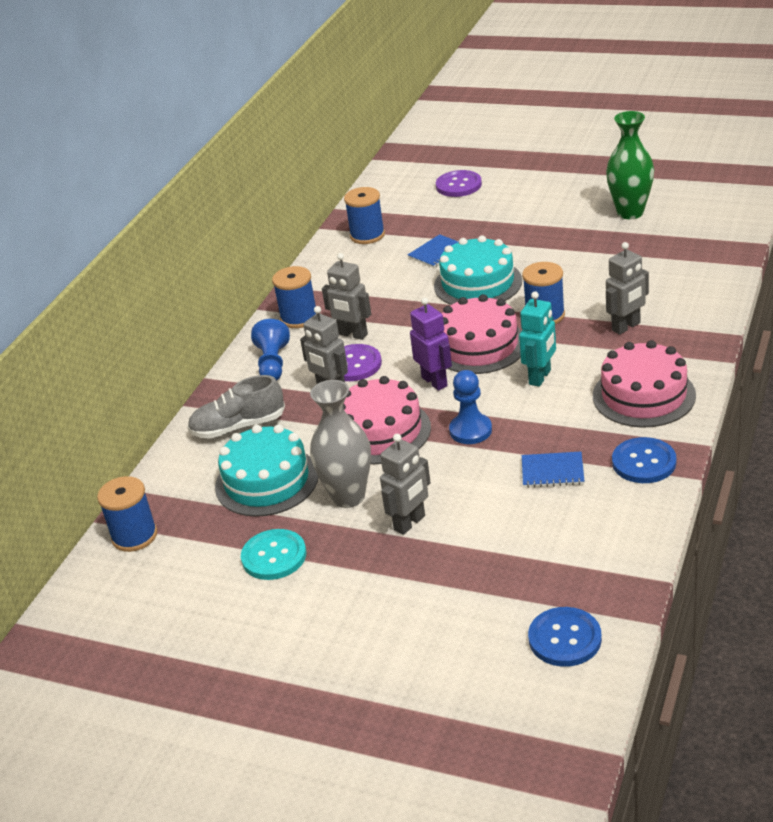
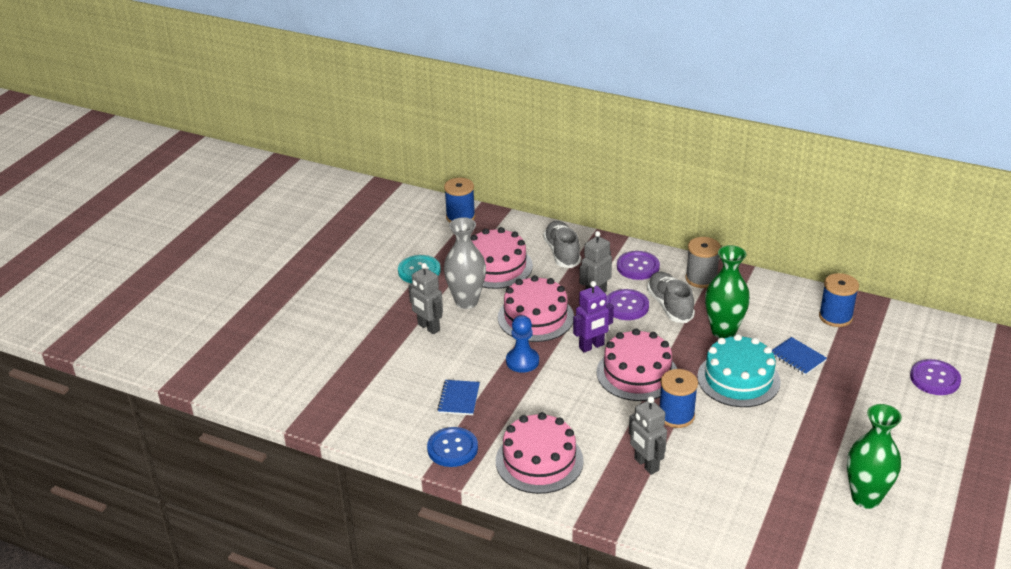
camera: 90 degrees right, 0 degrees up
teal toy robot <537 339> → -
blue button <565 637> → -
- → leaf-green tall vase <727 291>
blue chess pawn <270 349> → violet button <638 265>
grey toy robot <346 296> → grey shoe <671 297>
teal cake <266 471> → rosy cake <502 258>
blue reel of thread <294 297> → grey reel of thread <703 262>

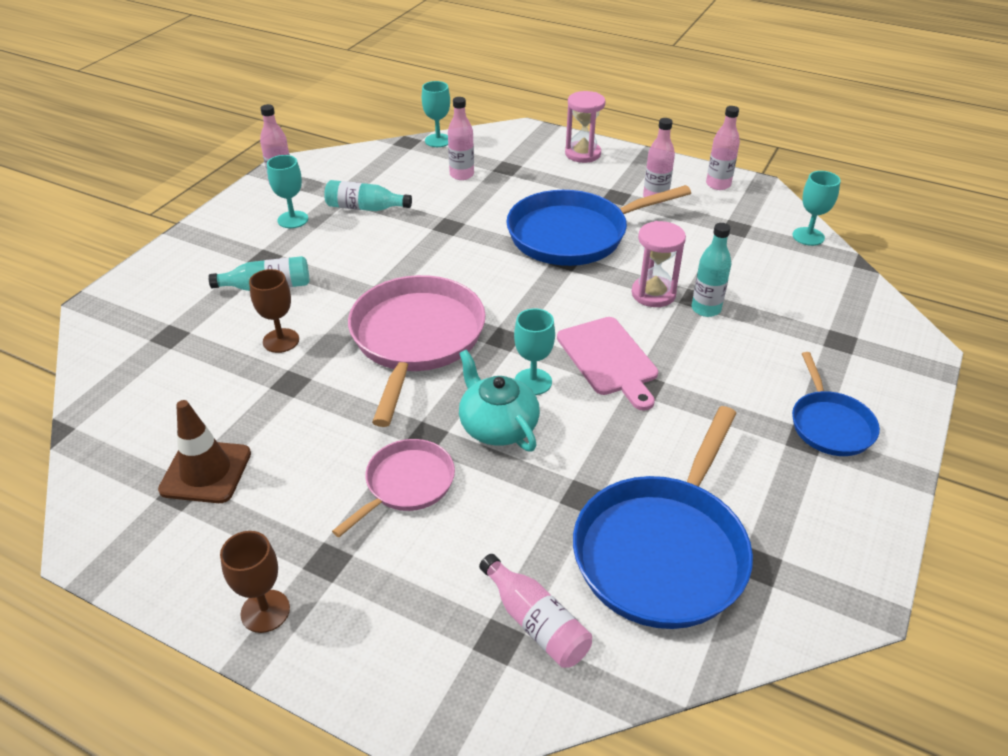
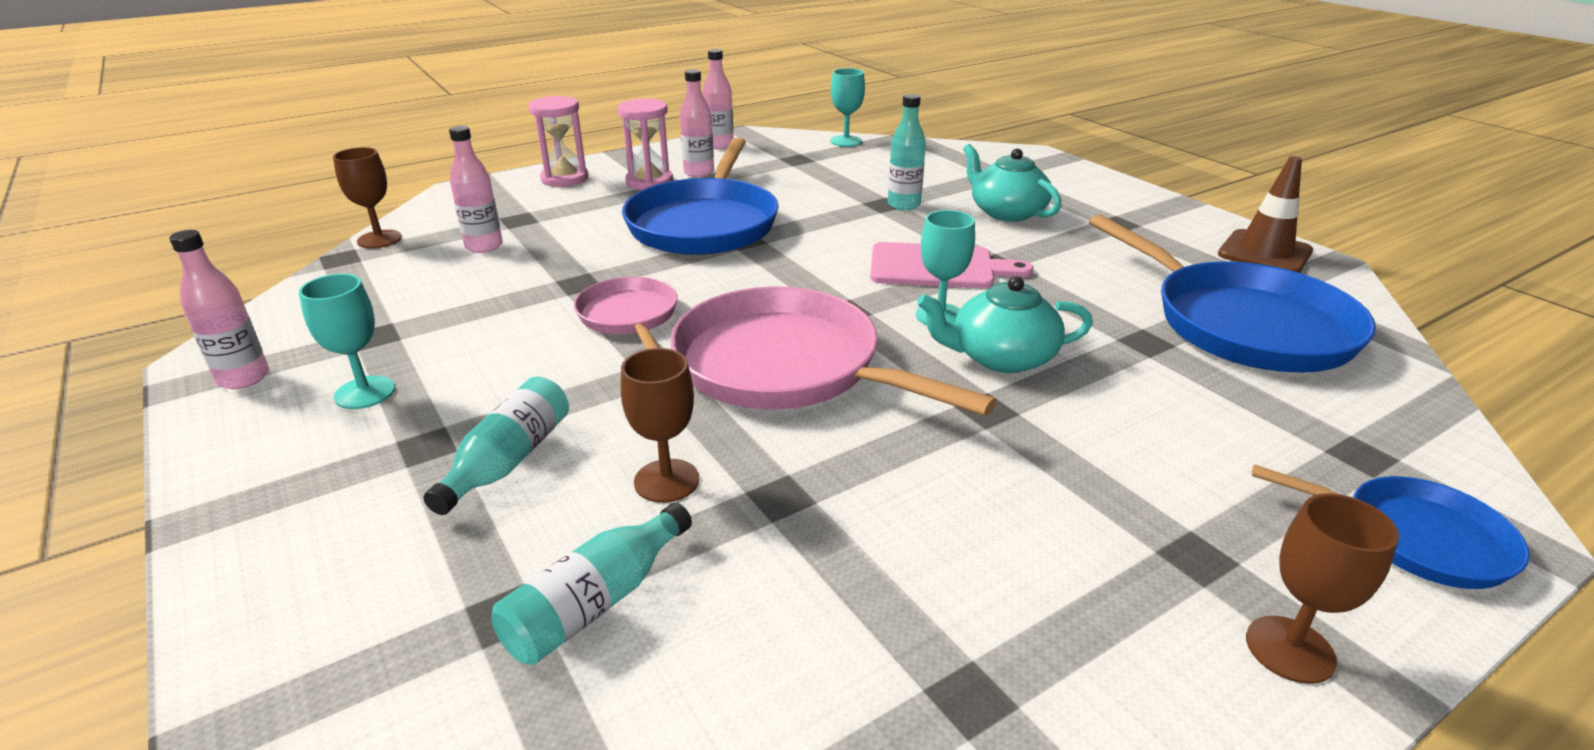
camera: 60 degrees left, 10 degrees down
rosy drink bottle <535 611> → -
- → teal china teapot <1012 183>
brown safety cone <204 451> → brown safety cone <1265 214>, moved
teal drink bottle <368 195> → teal drink bottle <591 583>, moved
rosy skillet <393 488> → rosy skillet <626 313>, moved
rosy hourglass <659 264> → rosy hourglass <645 144>, moved
blue skillet <836 404> → blue skillet <1391 526>, moved
teal wine glass <436 114> → brown wine glass <367 197>

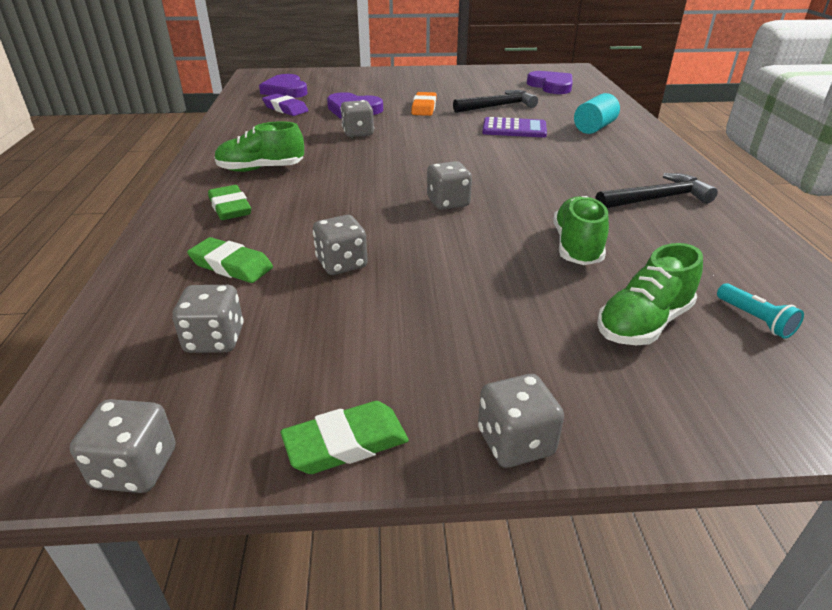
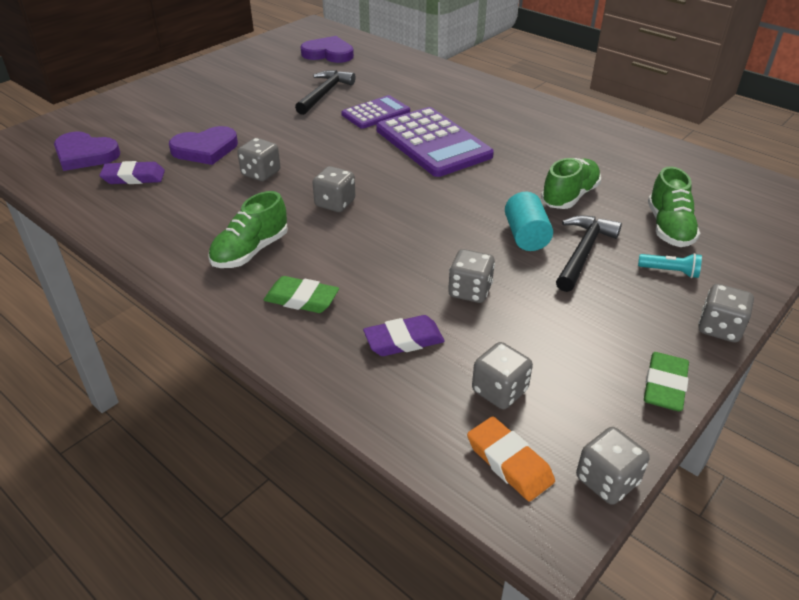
camera: 45 degrees left, 5 degrees up
- → violet pocket calculator <435 142>
orange-coloured pencil eraser <424 104> → orange-coloured pencil eraser <511 459>, moved
grey game die <449 185> → grey game die <334 189>, moved
teal cylinder <597 113> → teal cylinder <529 221>, moved
ebony carpenter's hammer <657 190> → ebony carpenter's hammer <589 253>, moved
teal flashlight <760 311> → teal flashlight <670 265>, moved
leaf-green pencil eraser <230 260> → violet pencil eraser <404 335>
leaf-green shoe <581 230> → leaf-green shoe <571 183>, 75 degrees clockwise

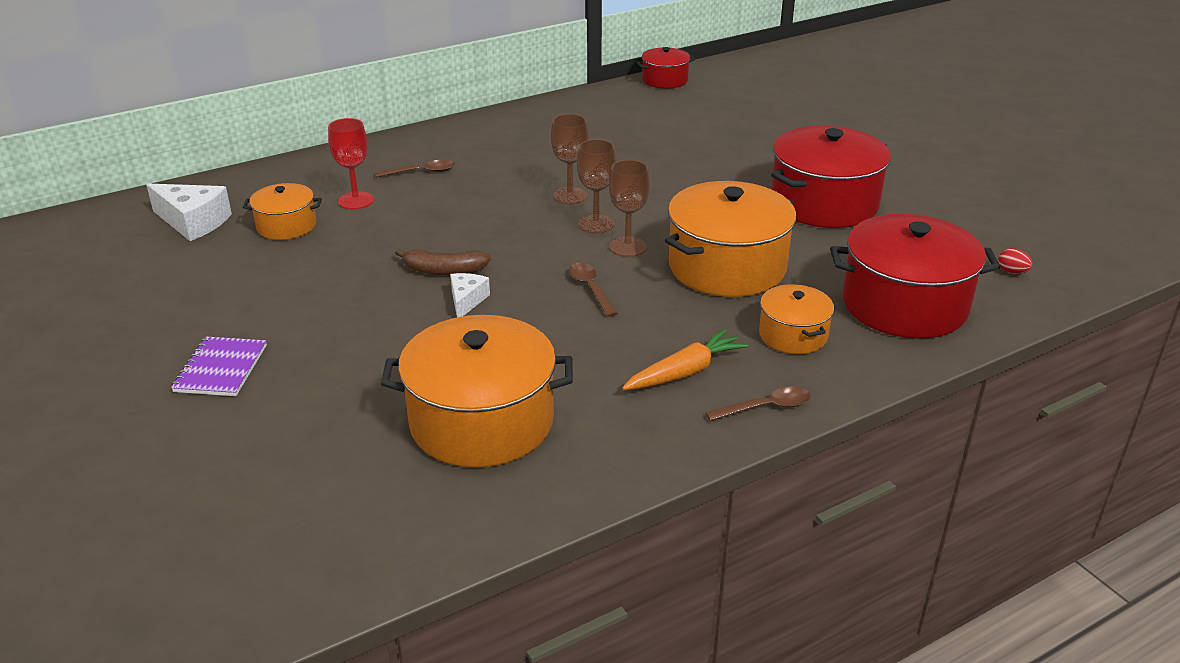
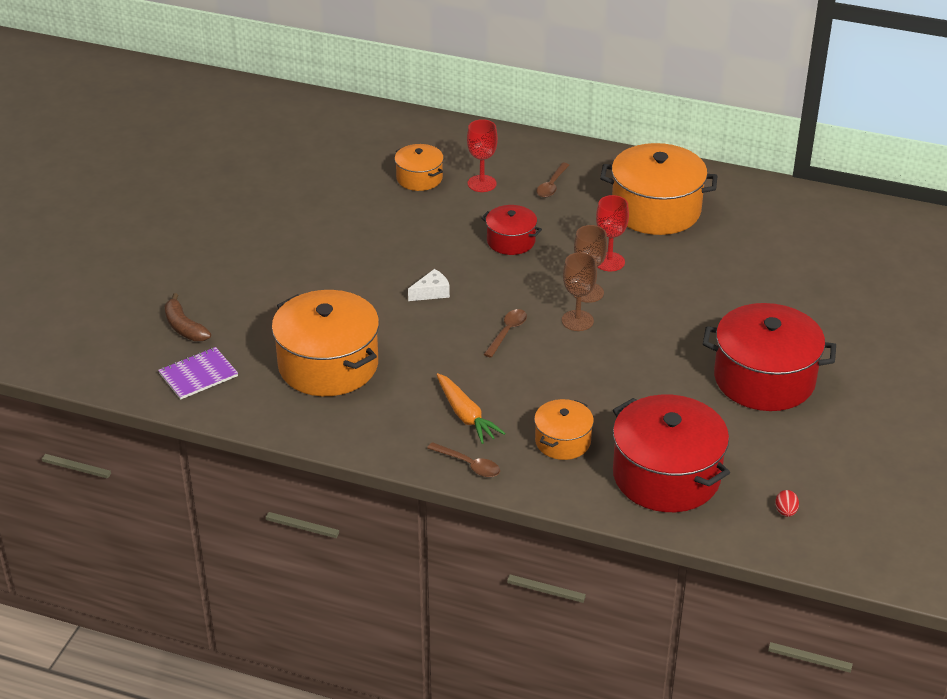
camera: 50 degrees right, 5 degrees up
white piece of cheese <189 212> → -
violet notebook <219 366> → violet notebook <198 373>, moved
brown toy banana <443 261> → brown toy banana <187 317>, moved
scarlet pot <665 68> → scarlet pot <511 230>, moved
orange-coloured pot <730 239> → orange-coloured pot <659 189>, moved
brown wine glass <569 159> → scarlet wine glass <612 233>
brown tablespoon <415 168> → brown tablespoon <553 180>, 75 degrees clockwise
orange-coloured carrot <685 359> → orange-coloured carrot <470 408>, 45 degrees clockwise

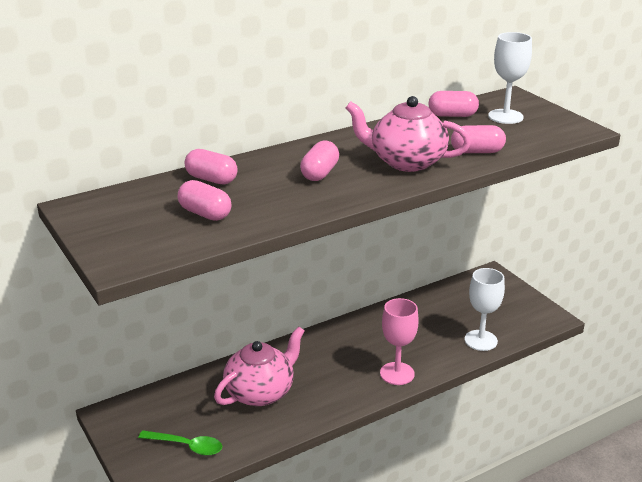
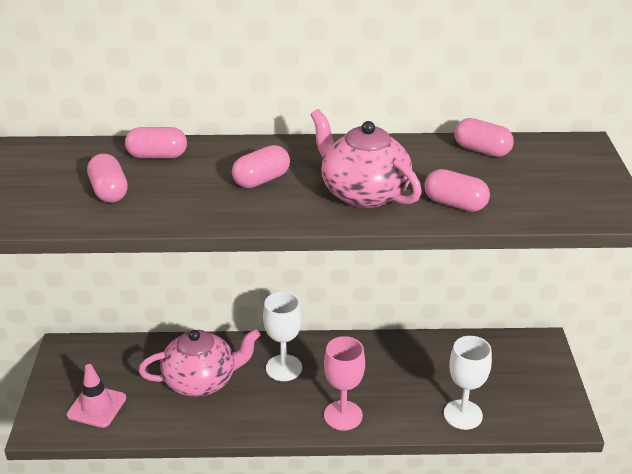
camera: 30 degrees right, 5 degrees up
white wine glass <510 78> → white wine glass <282 336>, moved
leaf-green tablespoon <180 443> → rosy safety cone <96 396>
rosy capsule <211 167> → rosy capsule <156 142>, 60 degrees counterclockwise

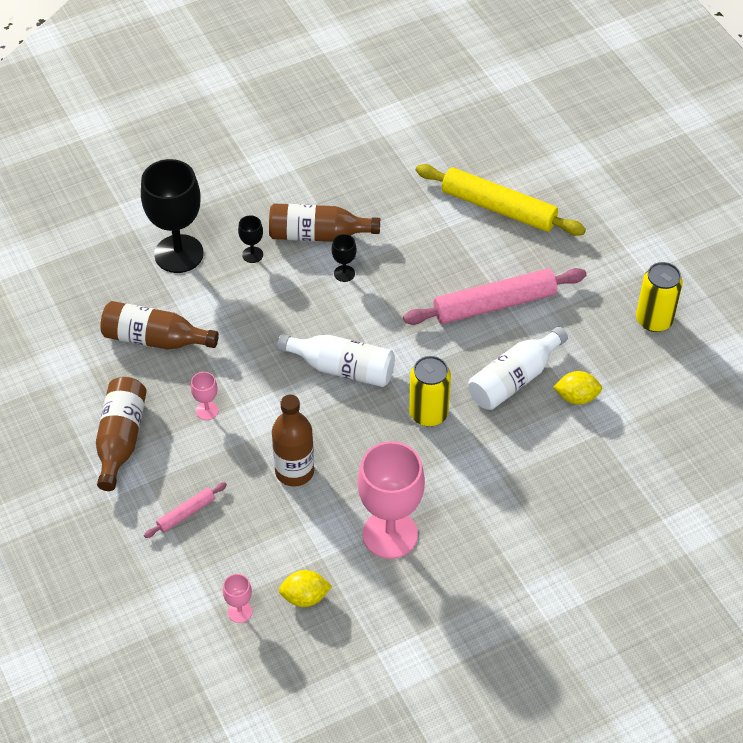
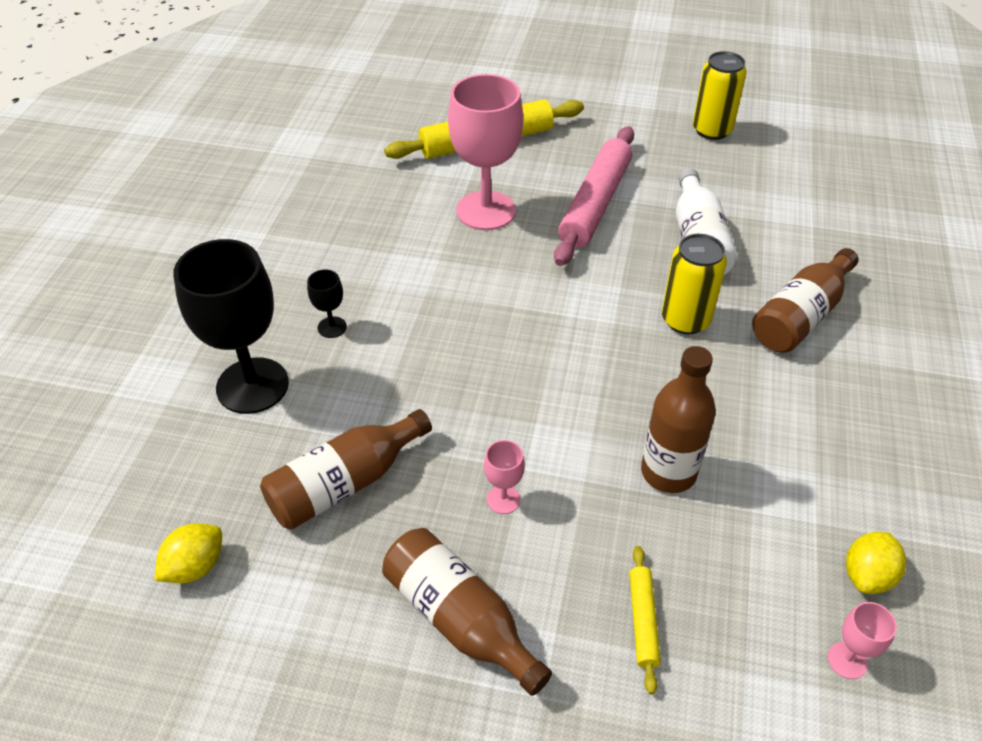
camera: 50 degrees left, 5 degrees down
white drink bottle <336 360> → -
ebony wine glass <344 258> → -
brown drink bottle <324 222> → brown drink bottle <805 300>, moved
rosy wine glass <391 500> → rosy wine glass <485 152>, moved
yellow citrus fruit <577 388> → yellow citrus fruit <188 553>, moved
rosy dough roller <185 510> → yellow dough roller <645 620>

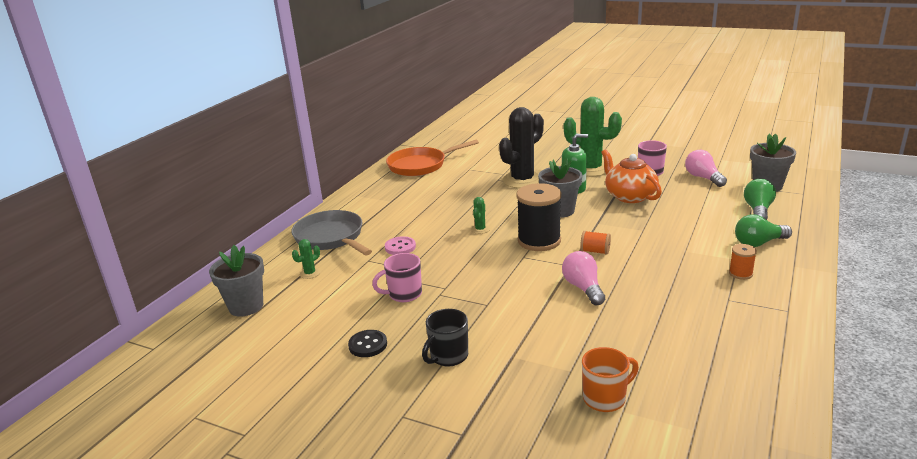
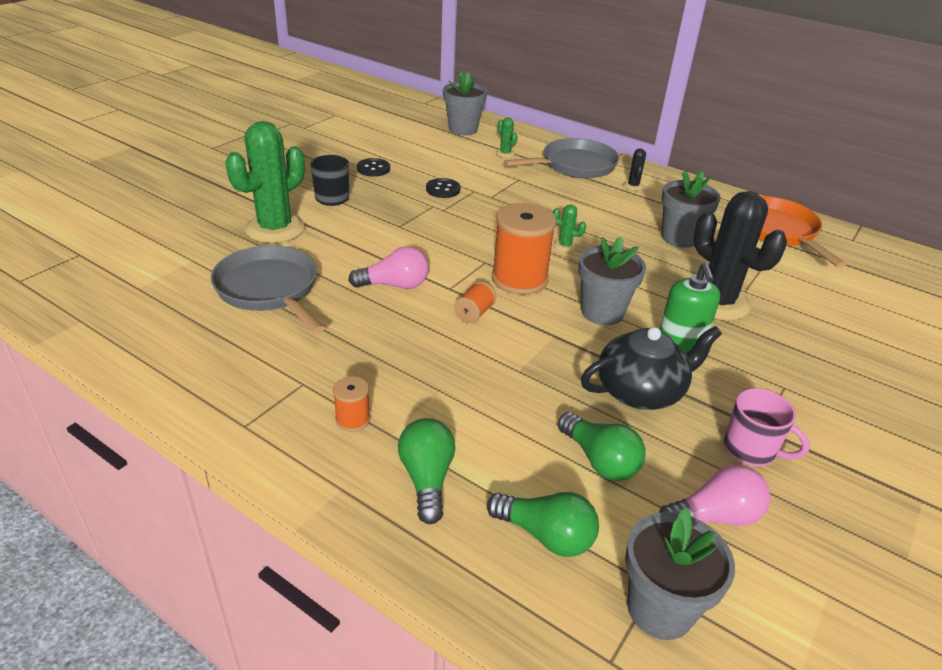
camera: 95 degrees right, 10 degrees up
rosy button <400 245> → -
orange-coloured mug <610 379> → -
- → grey skillet <268 289>
- → leaf-green lightbulb <602 446>
- → ebony cactus <634 169>
- → grey flower pot <691 209>
leaf-green cactus <593 137> → leaf-green cactus <265 182>, moved
rosy mug <397 277> → ebony button <443 188>
ebony reel of thread <538 217> → orange-coloured reel of thread <524 249>
orange-coloured china teapot <631 176> → ebony china teapot <651 368>

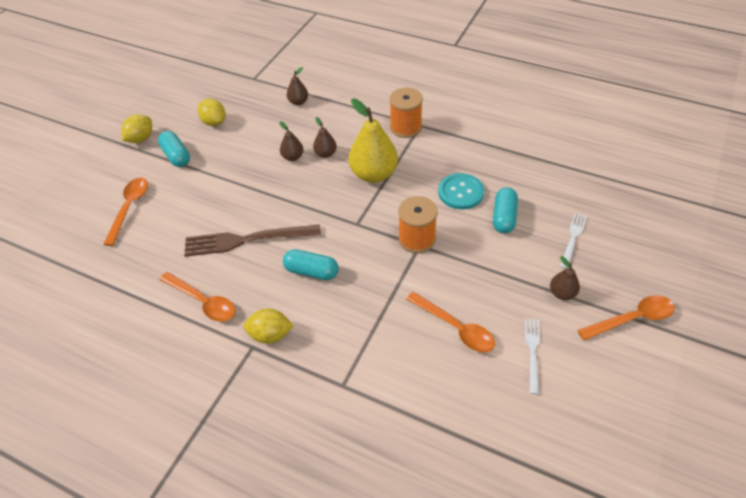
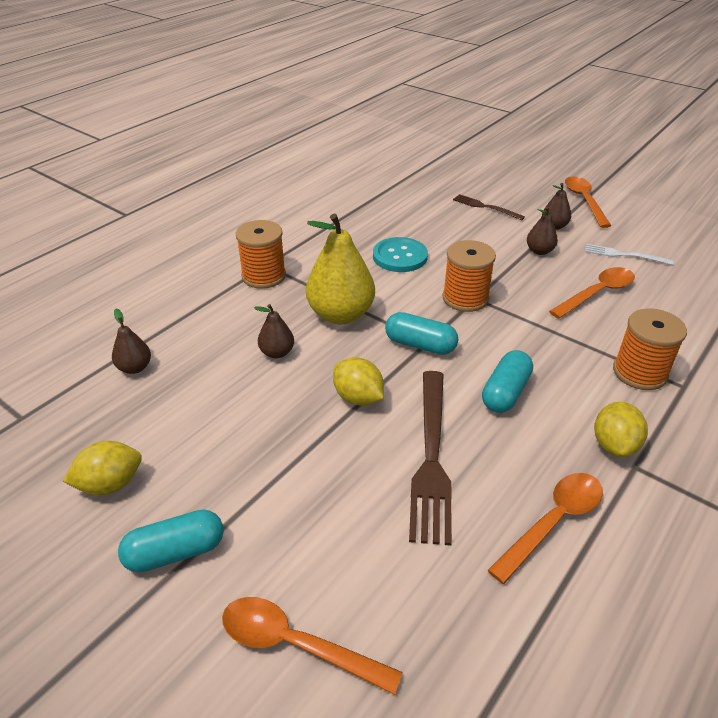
camera: 80 degrees left, 10 degrees down
- → orange-coloured reel of thread <650 349>
yellow citrus fruit <136 129> → yellow citrus fruit <358 381>, moved
brown pear fruit <291 141> → brown pear fruit <542 231>, moved
teal capsule <505 210> → teal capsule <421 333>, moved
white table fork <573 241> → brown table fork <489 207>

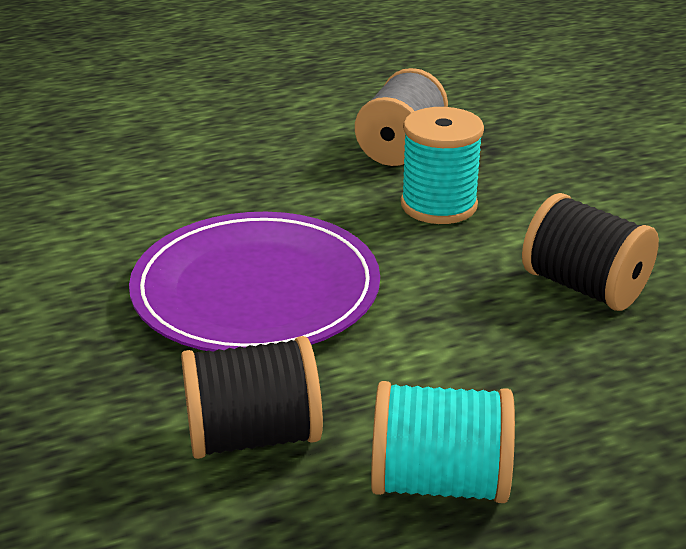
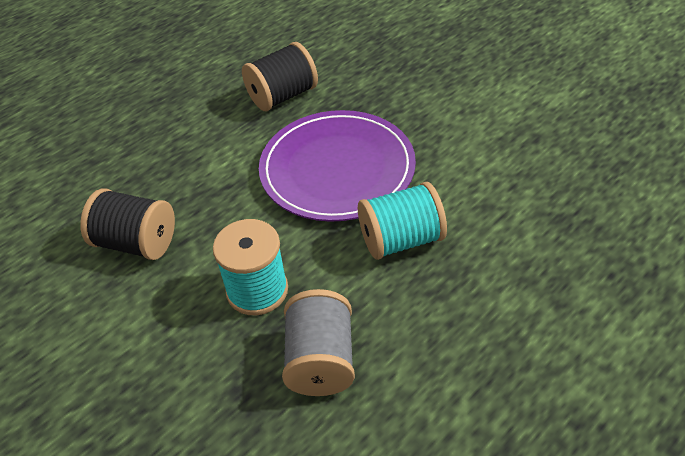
camera: 160 degrees right, 15 degrees up
teal reel of thread <443 442> → teal reel of thread <402 221>, moved

